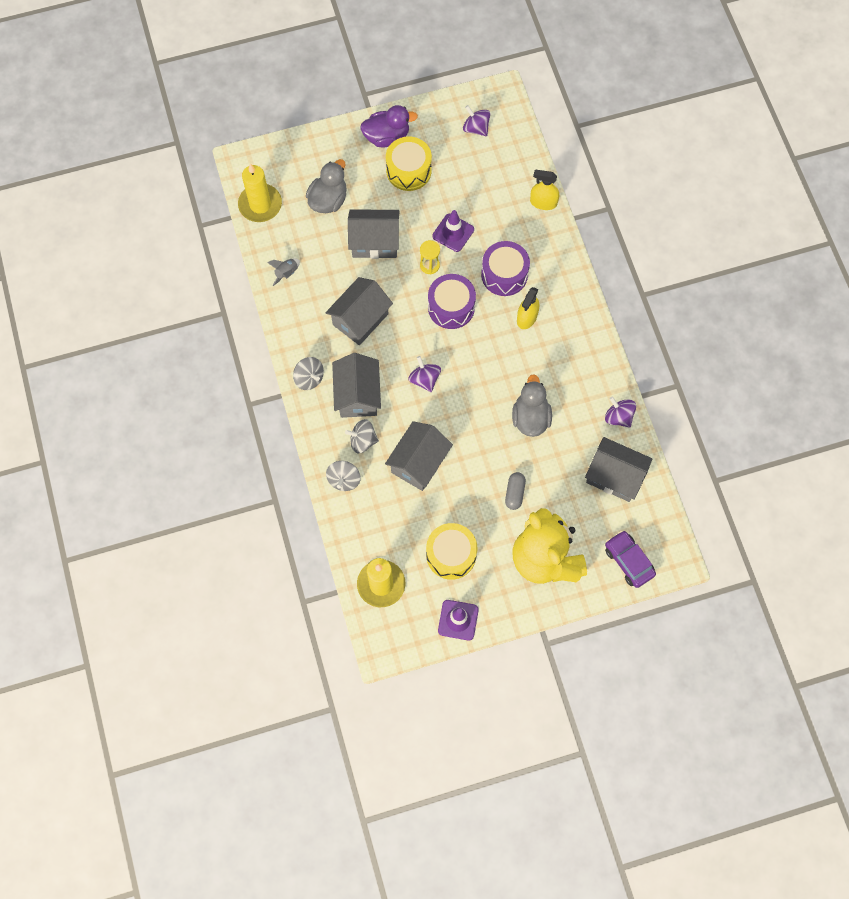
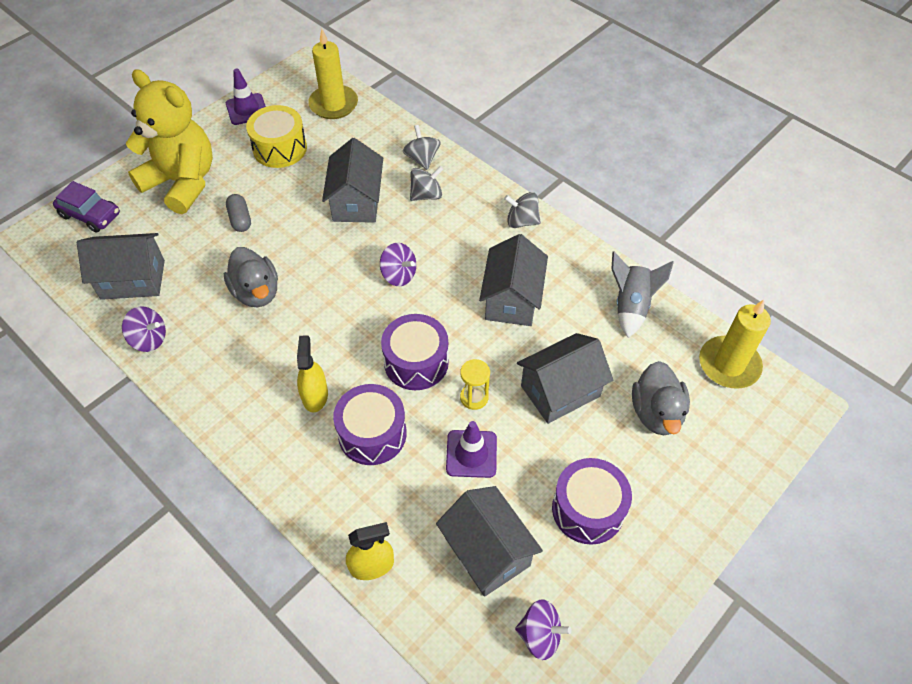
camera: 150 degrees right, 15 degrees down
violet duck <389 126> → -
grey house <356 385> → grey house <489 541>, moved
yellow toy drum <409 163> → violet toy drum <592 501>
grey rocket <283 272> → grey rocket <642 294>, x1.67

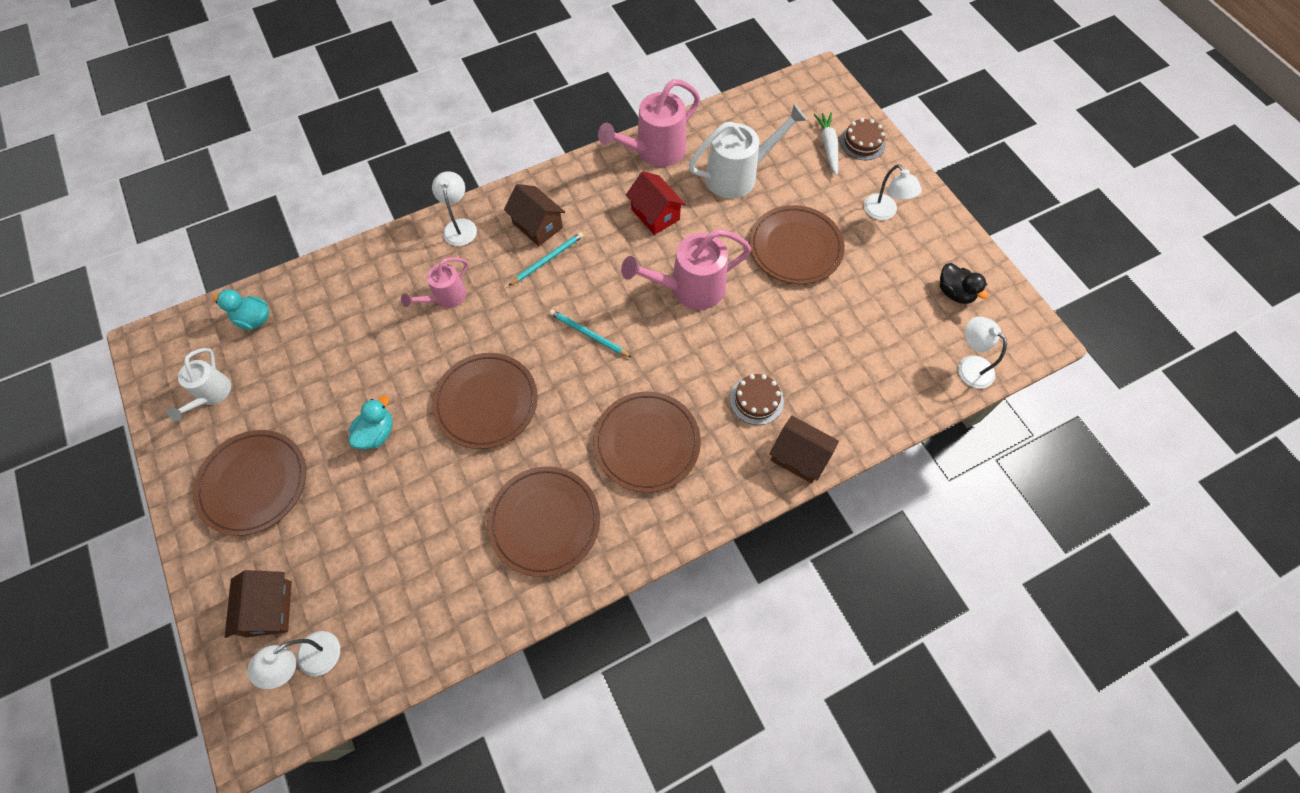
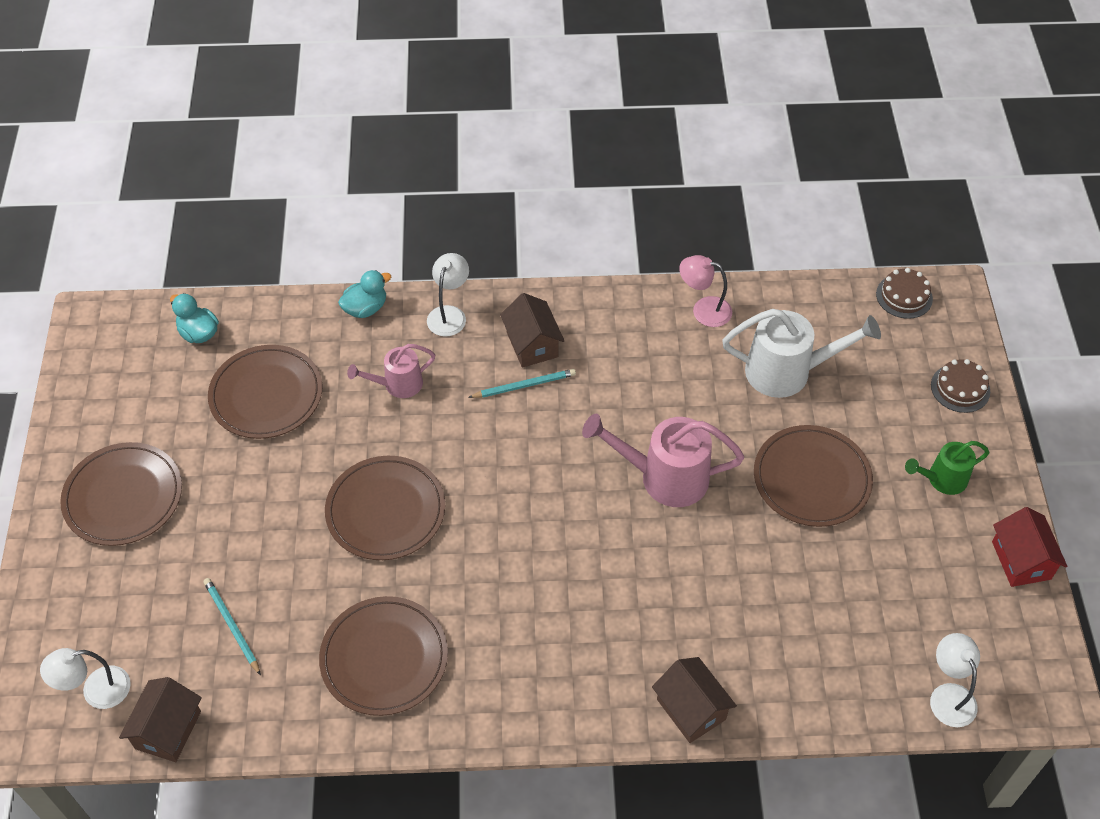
camera: 25 degrees right, 10 degrees down
white watering pot <199 384> → -
white carrot <825 144> → -
ebony duck <964 283> → -
brown house <258 604> → brown house <160 719>, moved
teal duck <371 422> → teal duck <364 294>, moved
teal wooden pencil <590 333> → teal wooden pencil <232 626>, moved
brown plate <647 442> → brown plate <265 392>, moved
scarlet house <656 203> → scarlet house <1030 547>, moved
brown cake <757 399> → brown cake <904 293>, moved
rosy watering pot <649 123> → rosy lamp <705 291>
white lamp <893 192> → leaf-green watering pot <947 468>

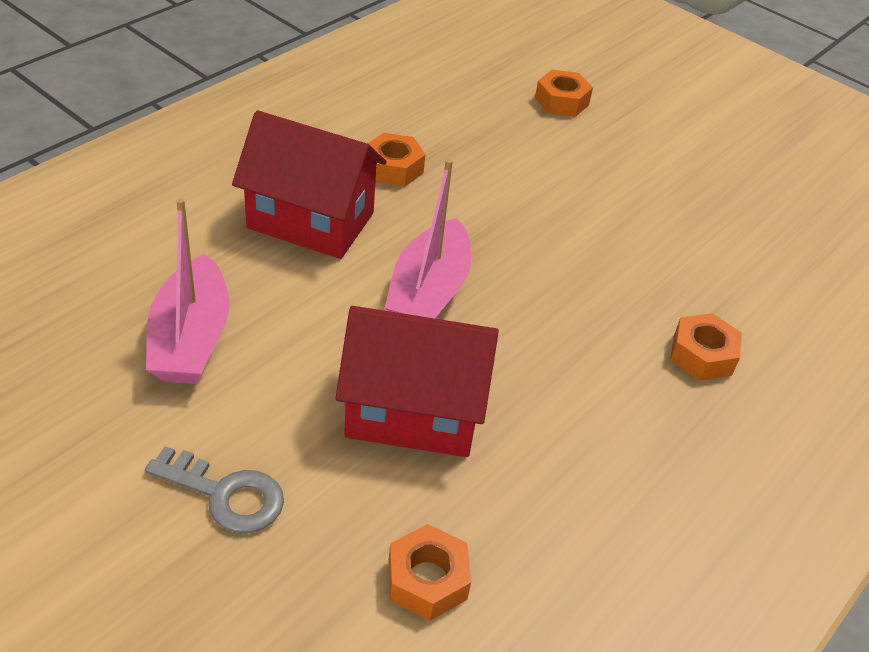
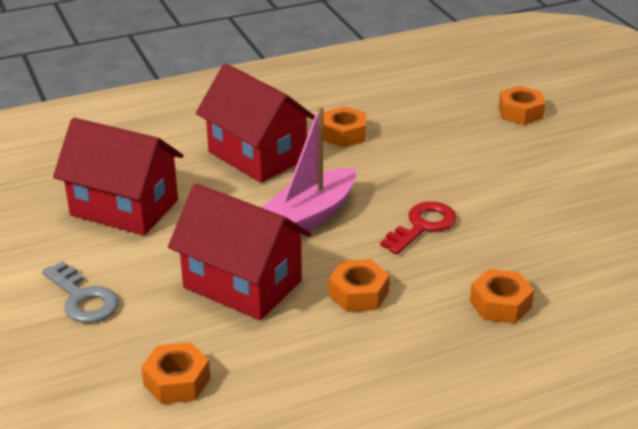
camera: 30 degrees right, 10 degrees down
- → orange-coloured hexagon nut <359 285>
- → scarlet latchkey <418 227>
rosy boat <187 291> → scarlet house <118 176>

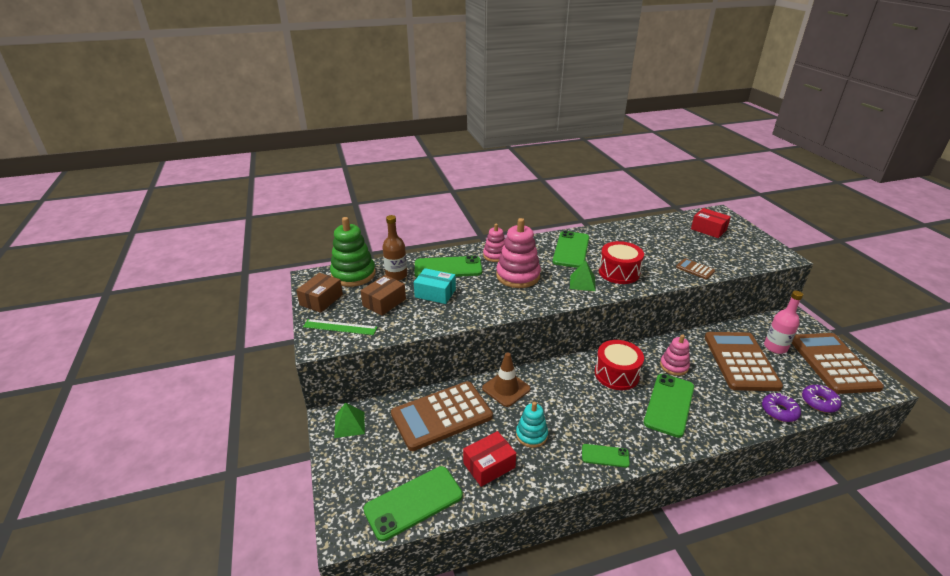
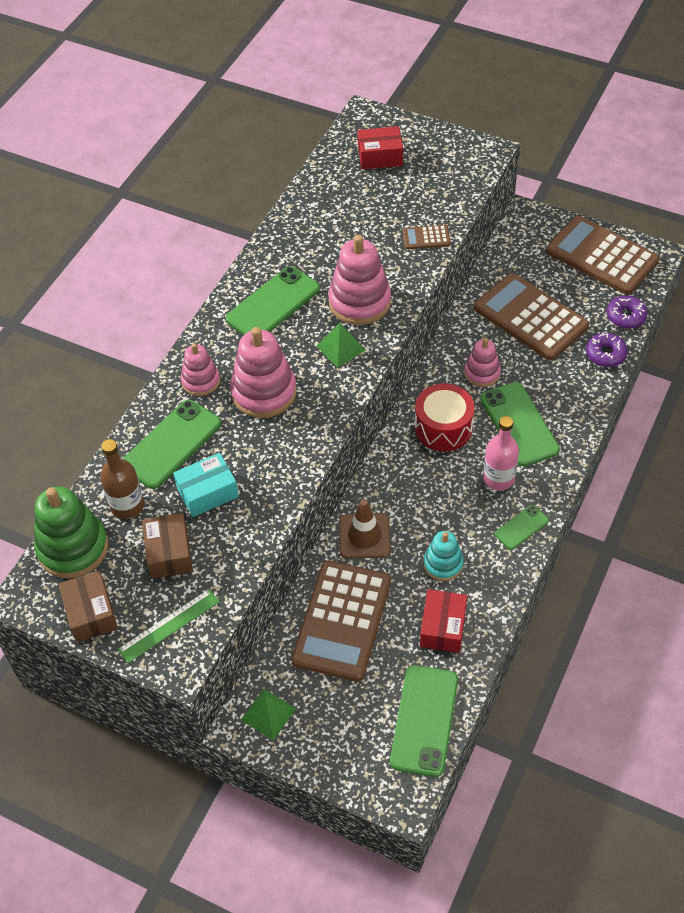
camera: 45 degrees left, 20 degrees up
rosy drink bottle <783 322> → rosy drink bottle <501 453>, moved
scarlet toy drum <621 262> → rosy ring stacker <359 280>
leaf-green phone <570 249> → leaf-green phone <273 300>, 75 degrees clockwise

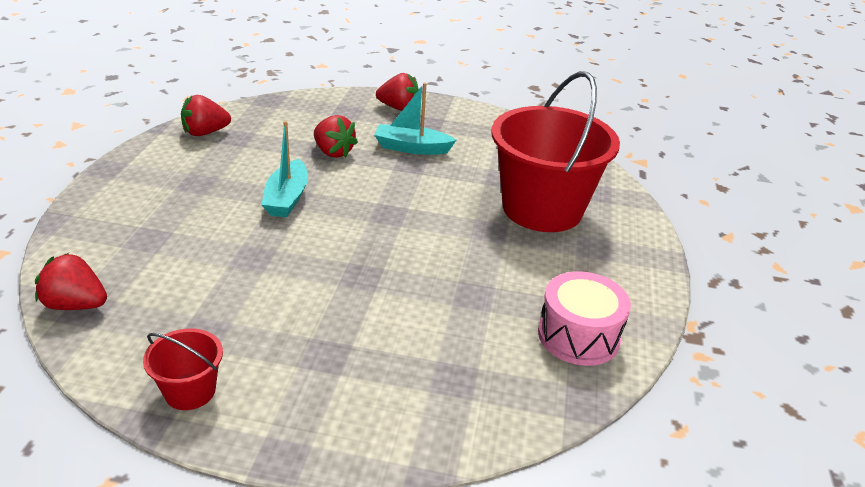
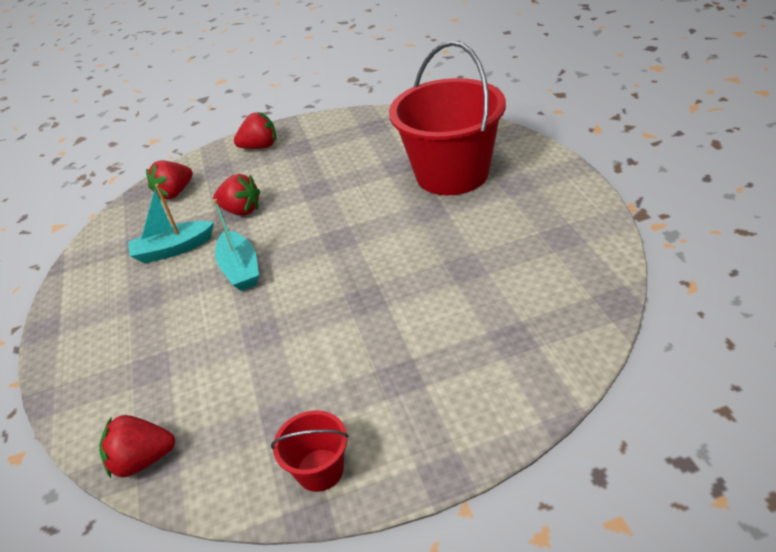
camera: 20 degrees left, 5 degrees up
rosy toy drum <584 318> → -
scarlet toy strawberry <206 115> → scarlet toy strawberry <169 180>, moved
teal boat <415 118> → teal boat <171 224>, moved

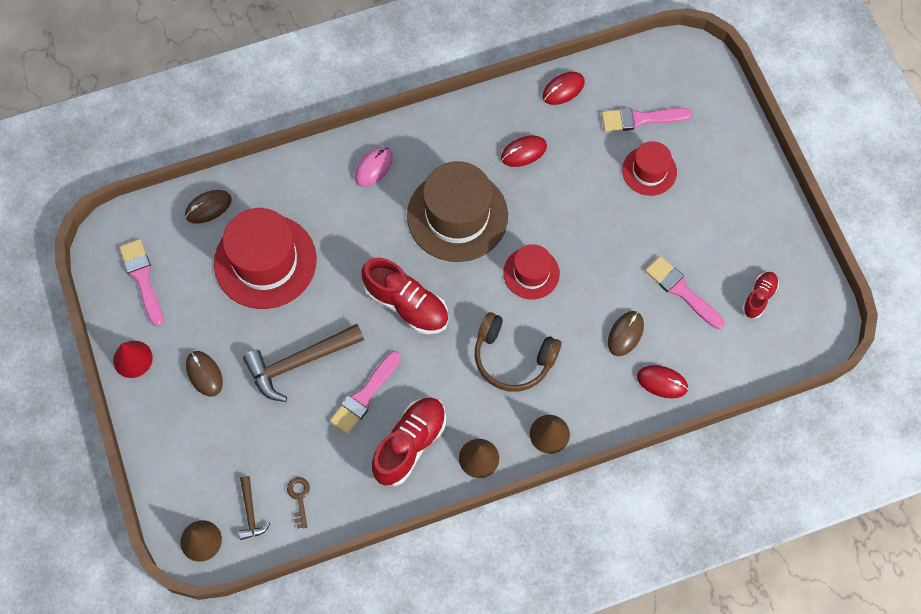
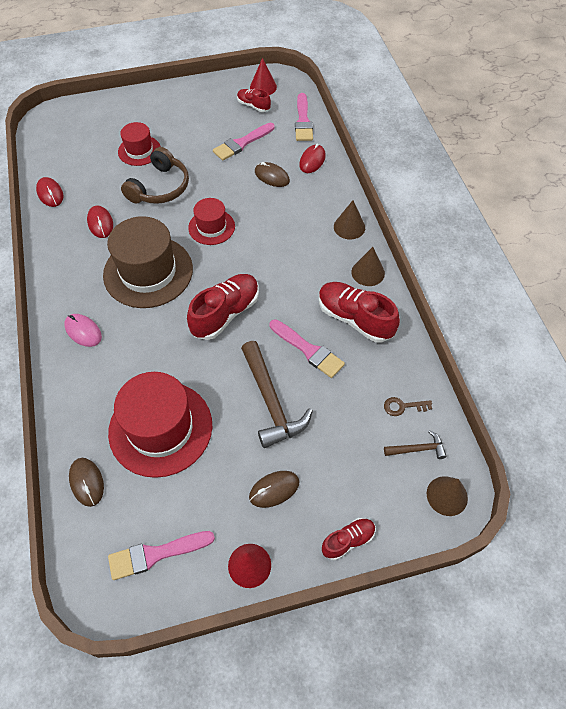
camera: 85 degrees left, 10 degrees down
- → scarlet cone shape <263 76>
- → scarlet shoe <349 539>
brown headphones <518 352> → brown headphones <155 175>, moved
rosy brush <647 119> → rosy brush <304 117>, moved

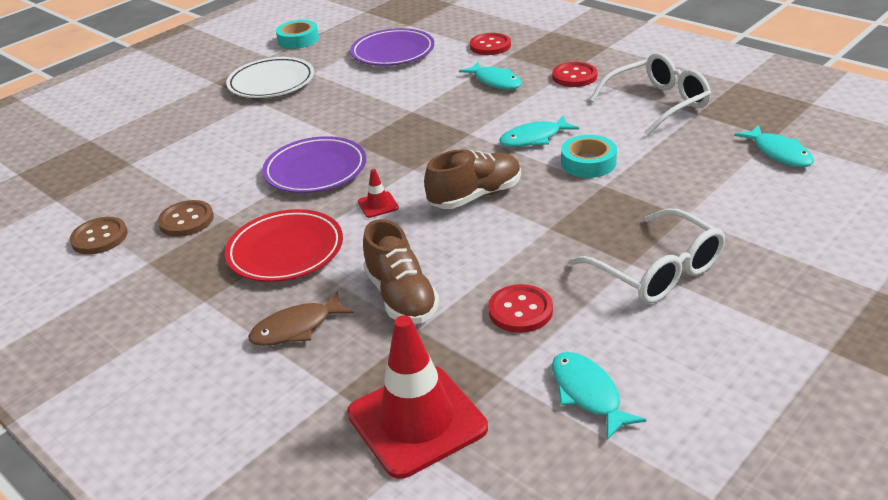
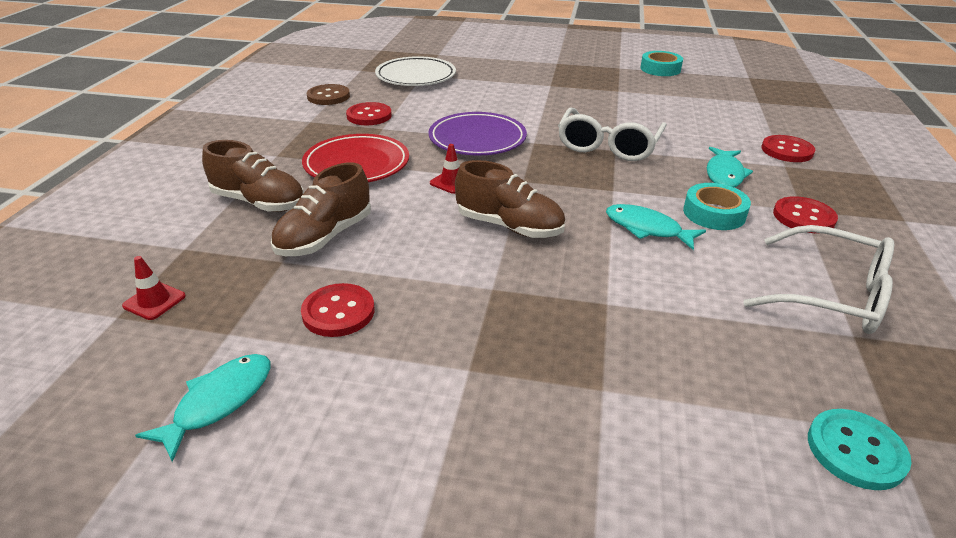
camera: 55 degrees right, 0 degrees up
violet plate <392 47> → -
white plate <270 77> → white plate <415 71>, moved
teal roll of tape <589 156> → teal roll of tape <717 206>, moved
white eyeglasses <647 256> → white eyeglasses <612 134>, moved
brown fish <301 318> → brown shoe <253 176>
teal fish <774 146> → teal button <860 449>
brown button <186 218> → scarlet button <369 113>
scarlet safety cone <417 397> → scarlet safety cone <154 288>, x0.42

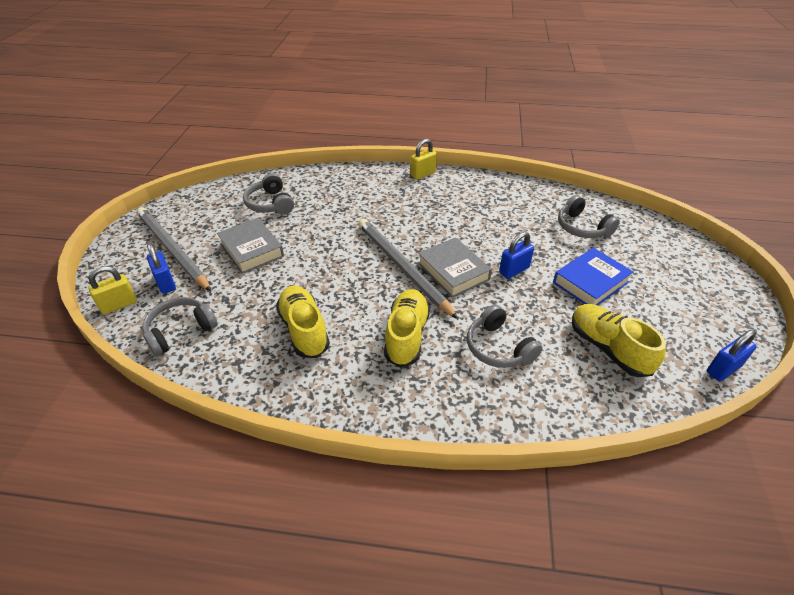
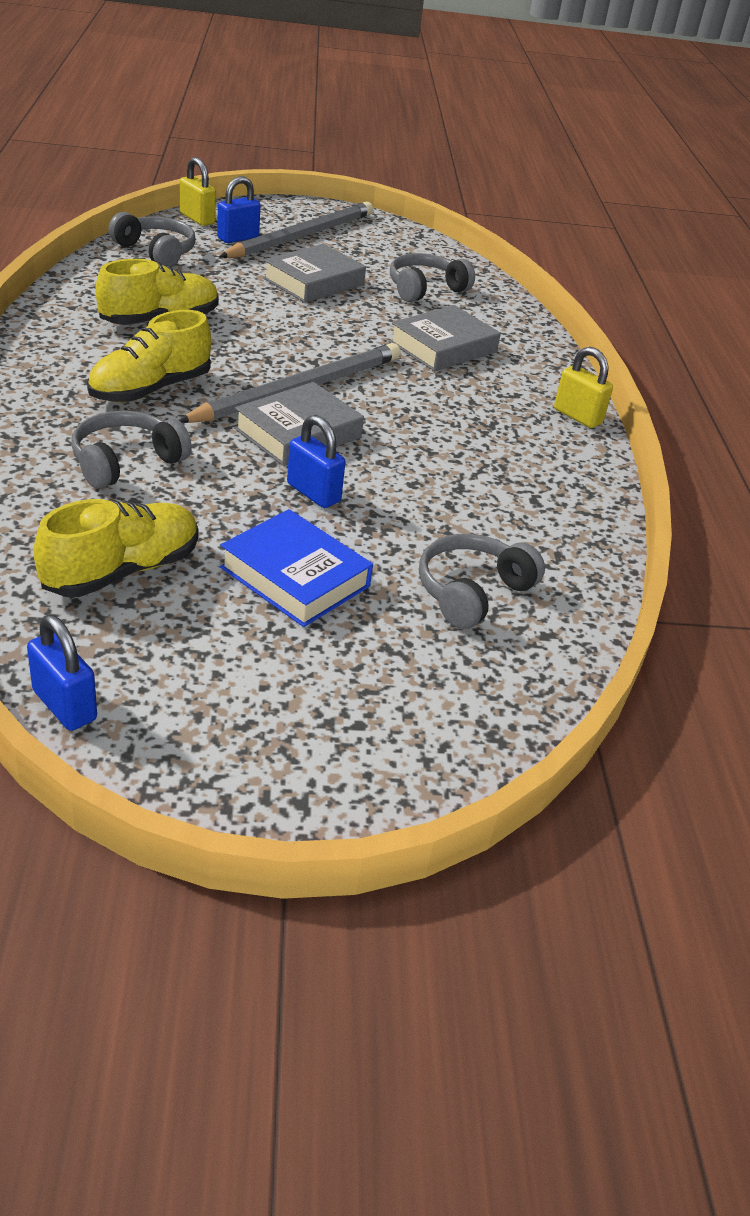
camera: 75 degrees right, 5 degrees down
- → grey hardback <445 338>
yellow shoe <407 328> → yellow shoe <149 356>, 135 degrees clockwise

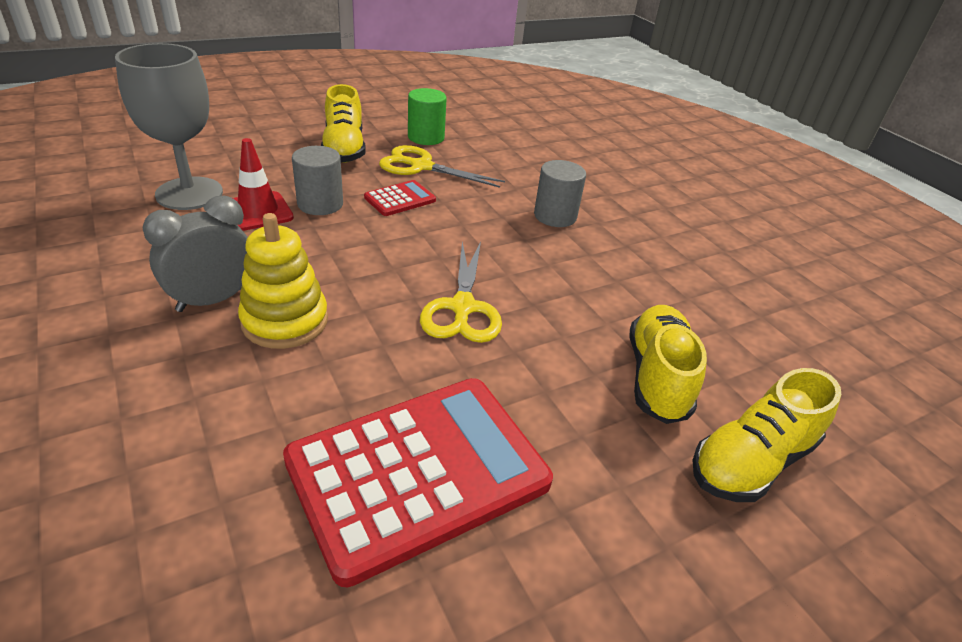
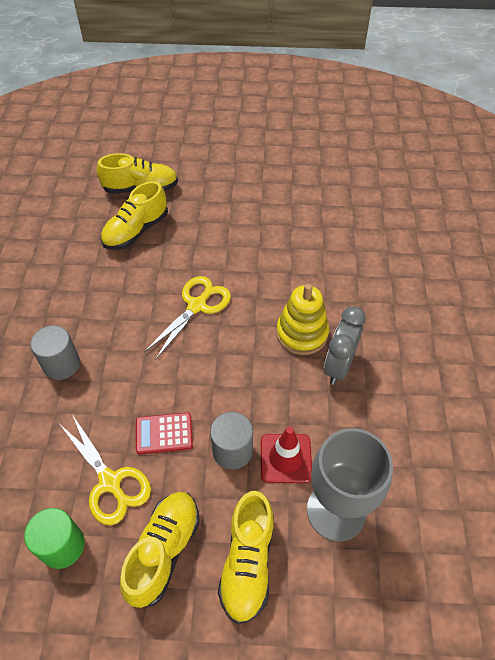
camera: 145 degrees left, 15 degrees up
scarlet pocket calculator <418 482> → -
- → yellow shoe <246 557>
grey clock <195 254> → grey clock <345 345>, 120 degrees clockwise

